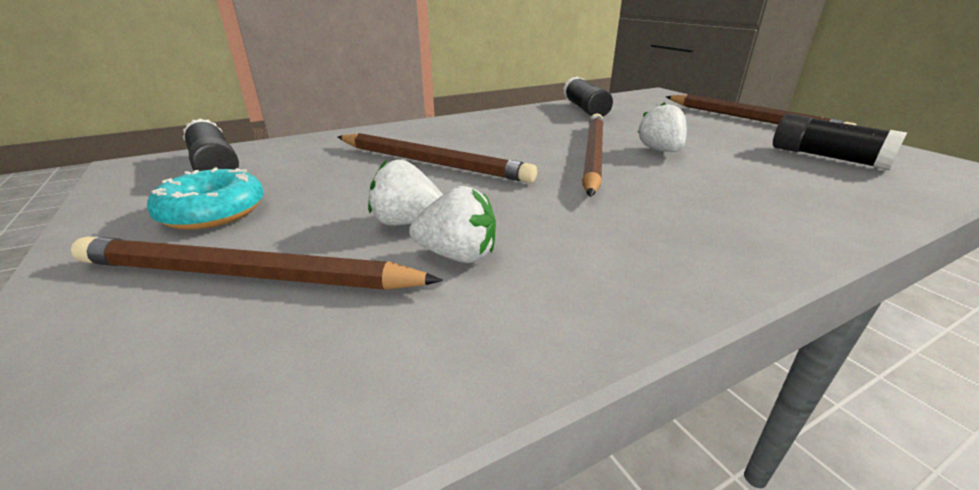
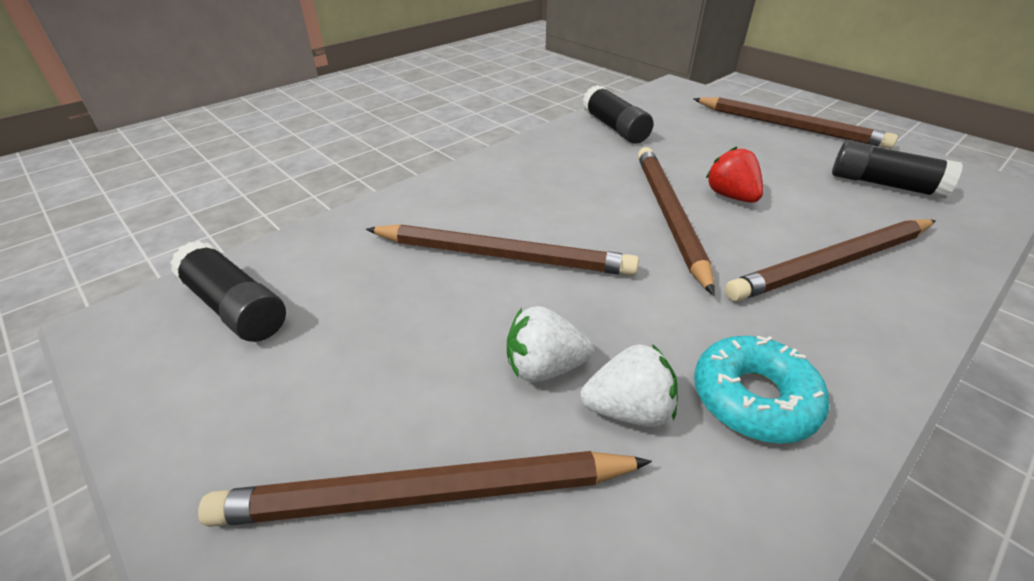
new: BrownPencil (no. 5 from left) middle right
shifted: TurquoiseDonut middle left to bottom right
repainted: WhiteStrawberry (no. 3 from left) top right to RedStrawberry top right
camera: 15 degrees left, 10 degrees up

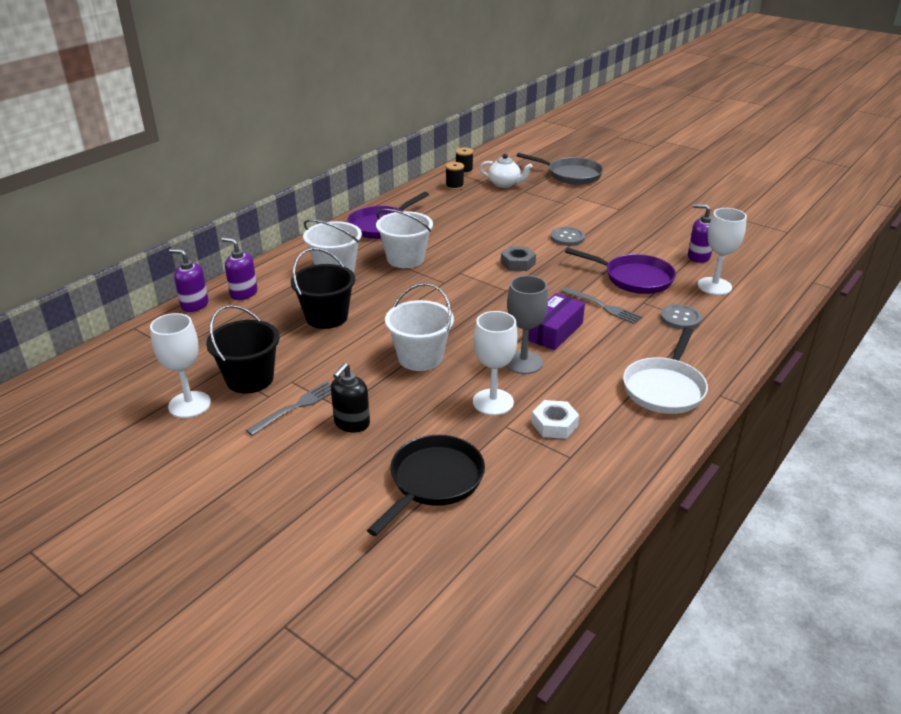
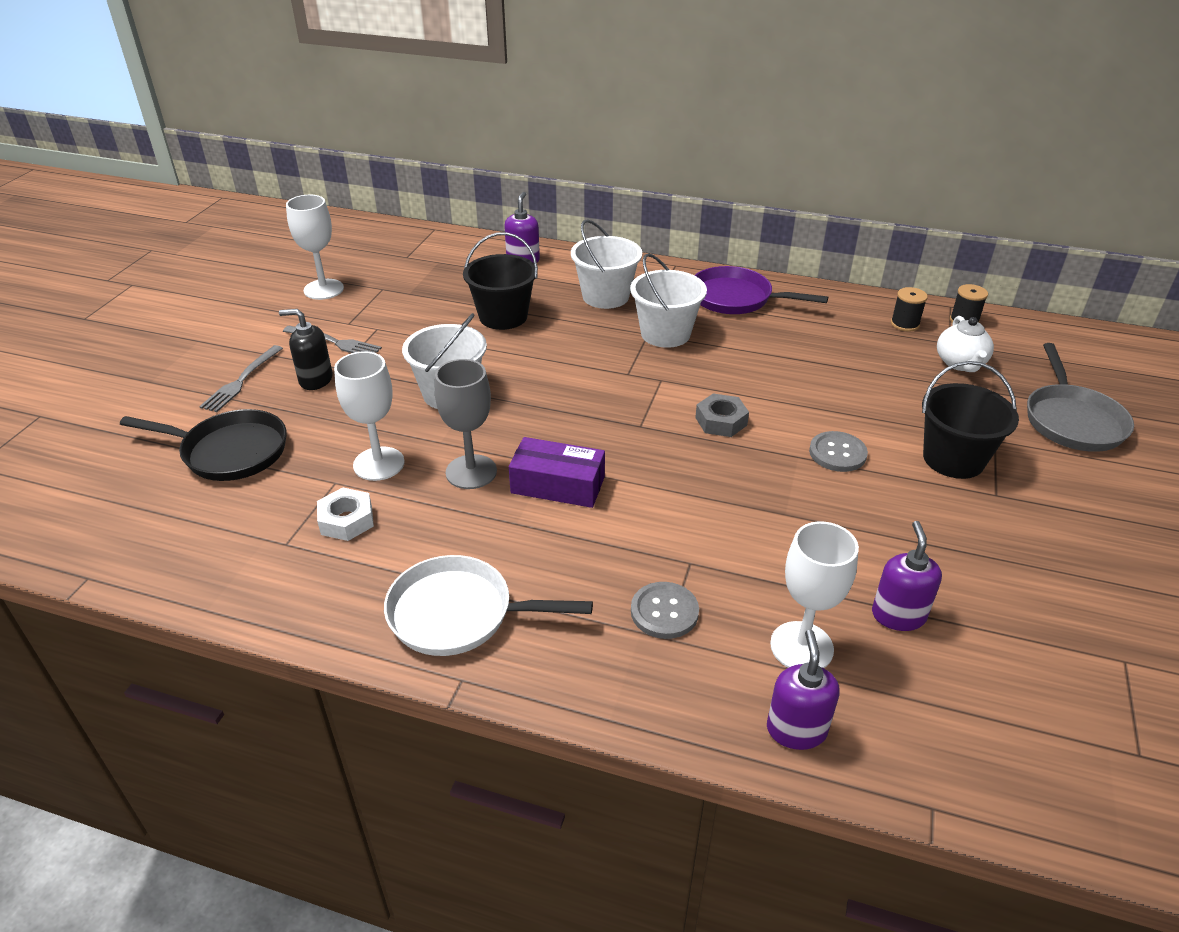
gone: PurplePan (no. 2 from left) middle right
shifted: PurpleSoapDispenser (no. 1 from left in the first image) middle left to PurpleSoapDispenser (no. 2 from left) bottom right; GreyFork (no. 2 from left in the first image) middle right to GreyFork (no. 1 from left) middle left; BlackBucket (no. 1 from left in the first image) middle left to BlackBucket (no. 2 from left) middle right
camera: 70 degrees right, 5 degrees up

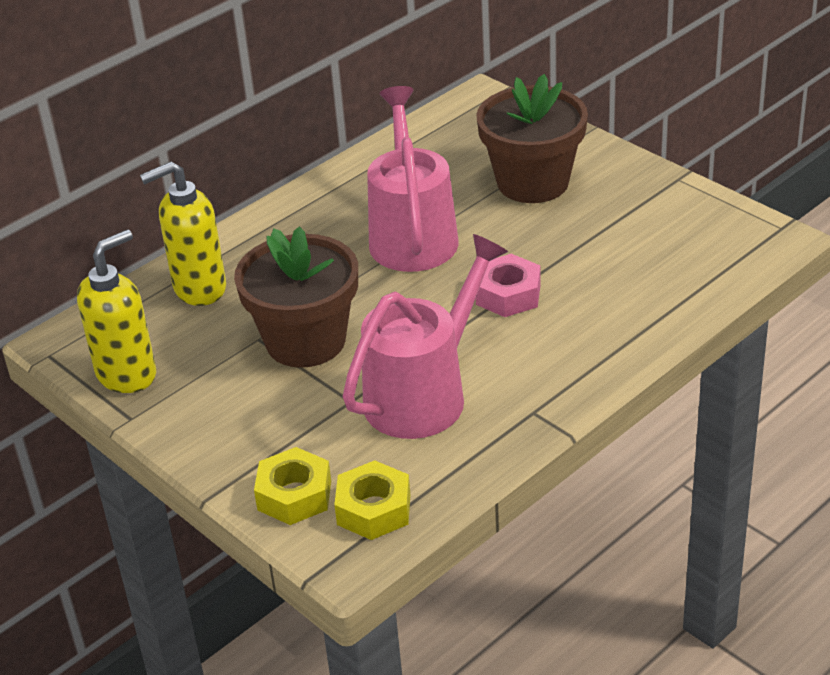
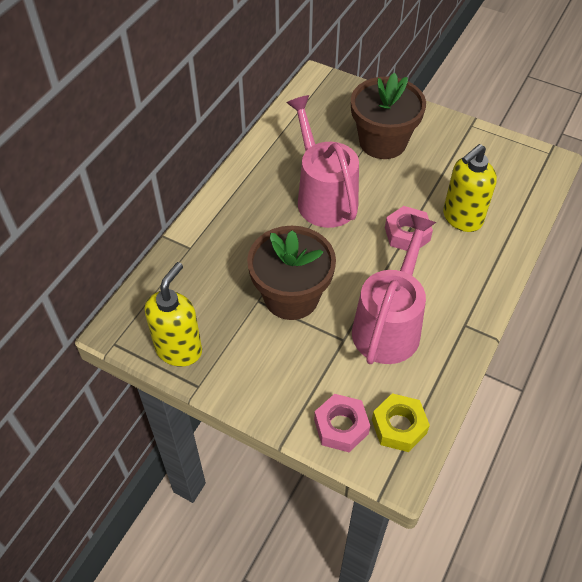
shifted: YellowSoapDispenser (no. 2 from left) middle left to top right
repainted: YellowNut (no. 1 from left) bottom centre to PinkNut (no. 1 from left) bottom centre
camera: 20 degrees left, 15 degrees up

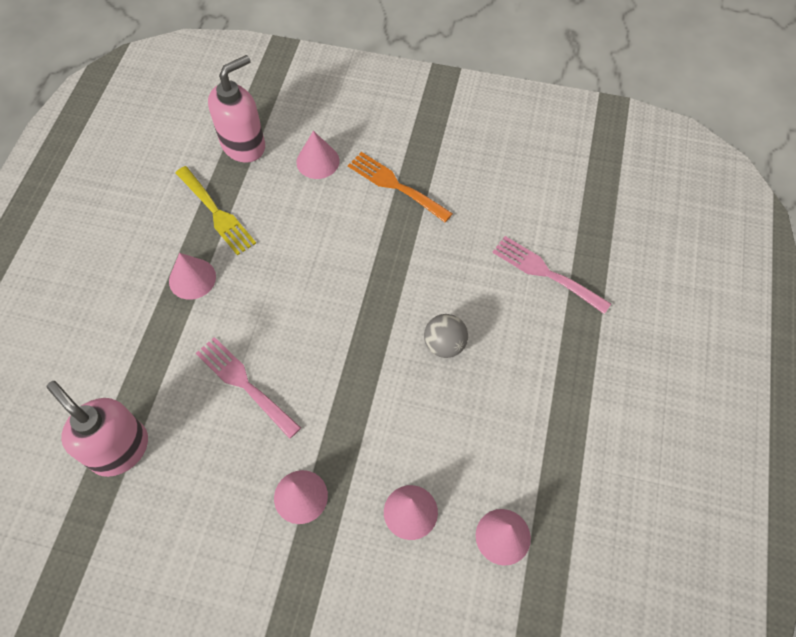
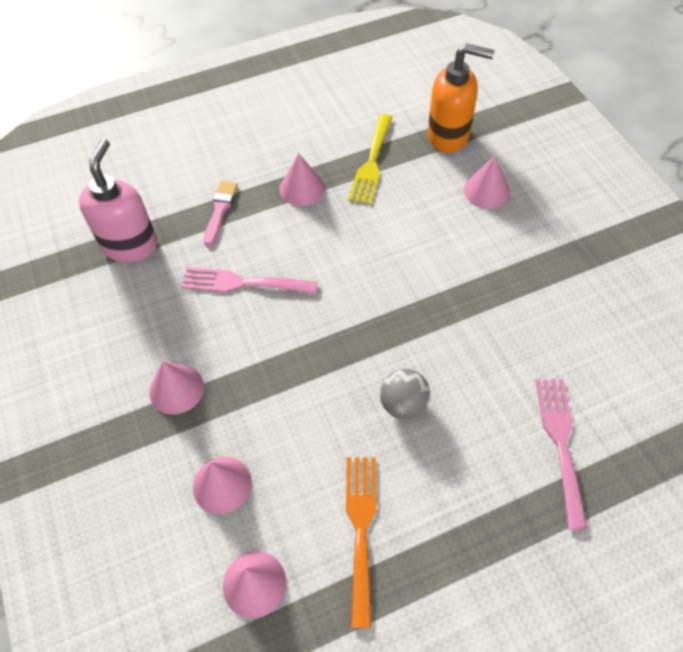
new: PinkBrush top left
shifted: OrangeFork top centre to bottom centre
repainted: PinkSoapDispenser (no. 2 from left) top left to OrangeSoapDispenser top right
rotated: PinkFork (no. 1 from left) middle left = centre 90 degrees counterclockwise
camera: 55 degrees right, 5 degrees down

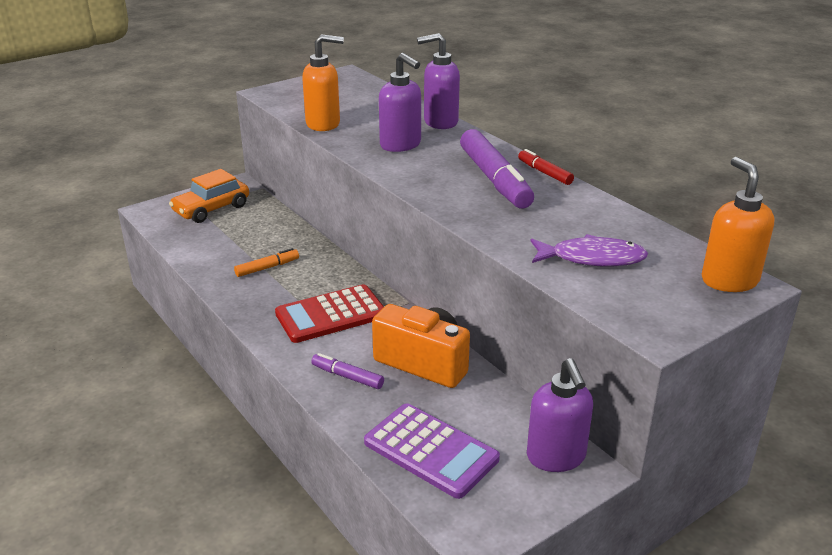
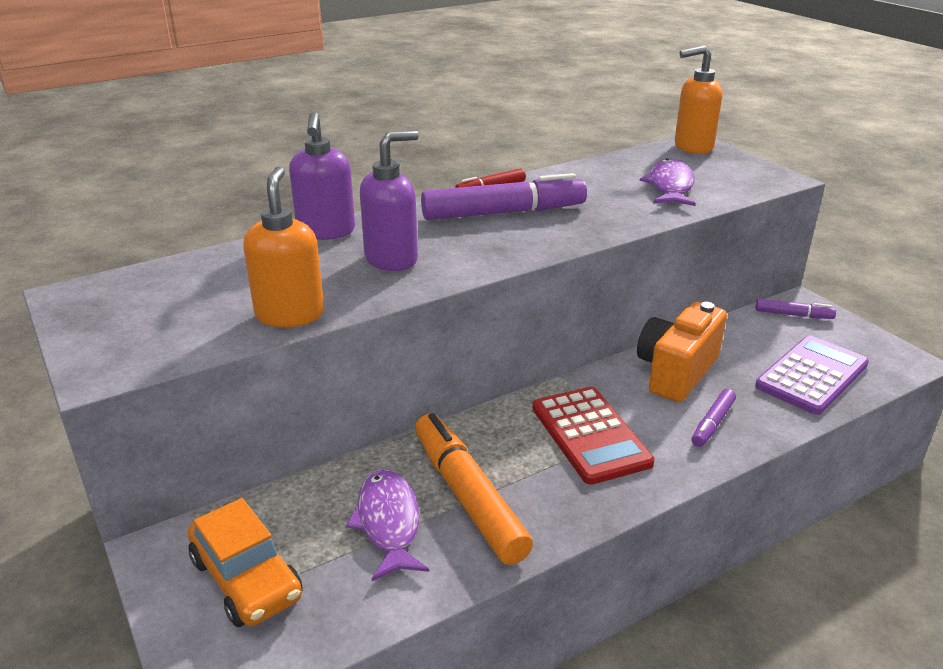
new: PurpleFish (no. 1 from left) bottom centre
swapped: PurpleSoapDispenser (no. 3 from left) bottom right to PurpleMarker (no. 3 from left) middle right
scaled: OrangeMarker middle left = bottom centre x2.02
camera: 85 degrees left, 0 degrees up

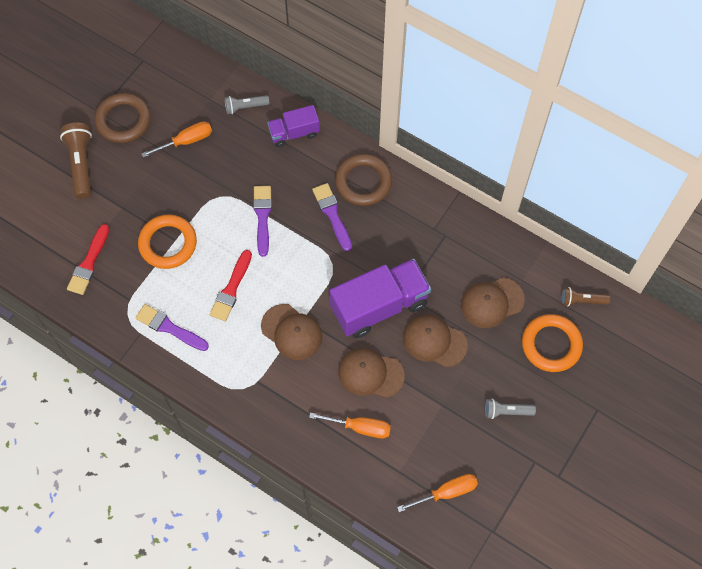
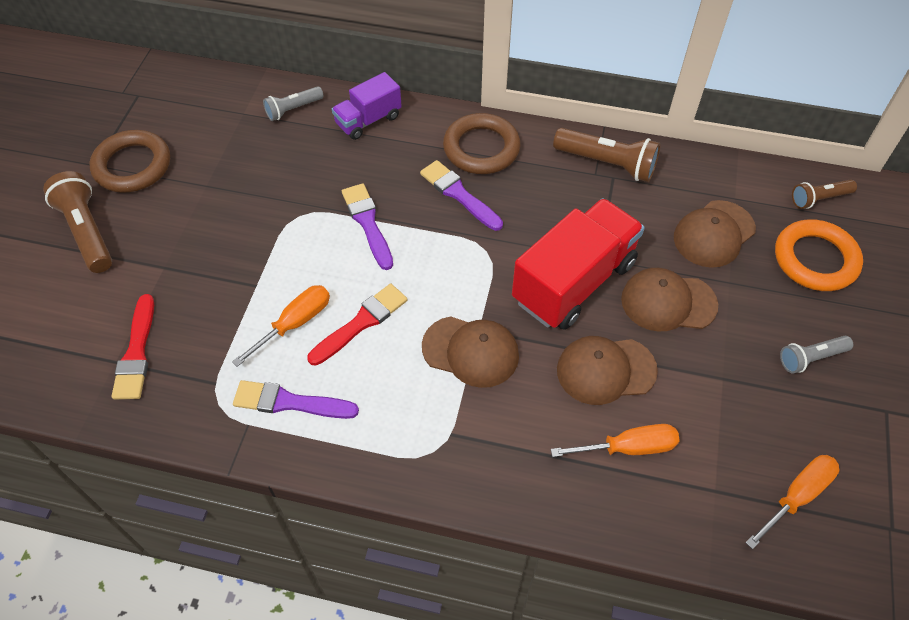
gone: OrangeRing (no. 1 from left) middle left
new: BrownFlashlight (no. 2 from left) top right
shifted: OrangeScrewdriver (no. 1 from left) top left to middle left
repainted: PurpleTruck (no. 2 from left) centre to RedTruck centre
rotated: RedBrush (no. 2 from left) middle left = centre 135 degrees counterclockwise
camera: 20 degrees left, 10 degrees down

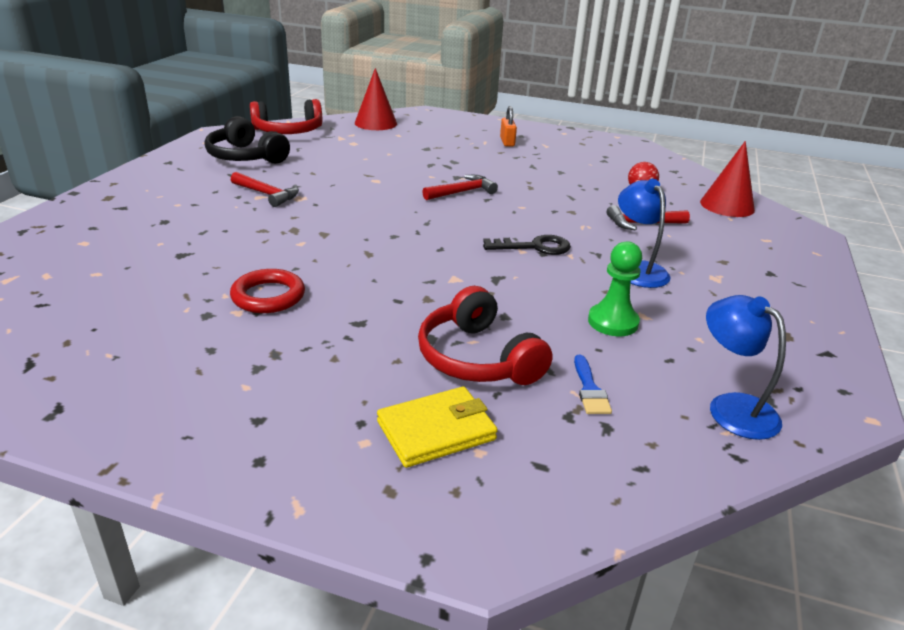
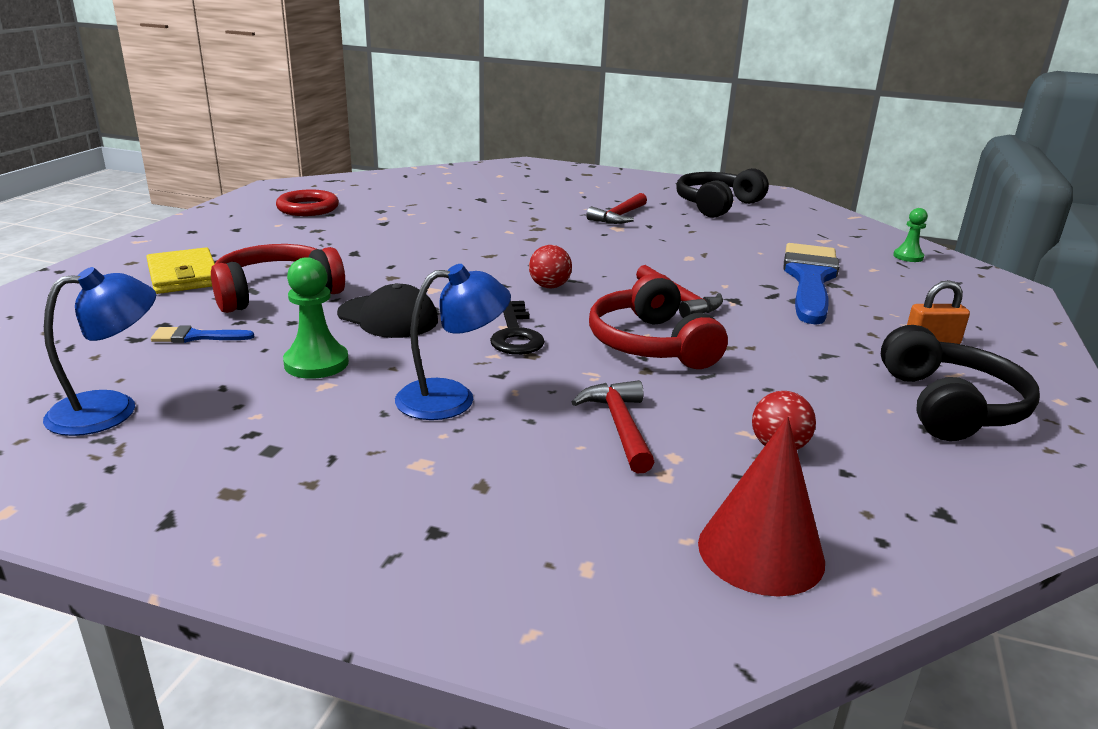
new: BlueBrush (no. 2 from left) middle right; RedBall (no. 1 from left) centre; BlackCap centre; BlackHeadphones (no. 2 from left) middle right
shifted: RedHeadphones (no. 1 from left in the first image) top left to RedHeadphones (no. 2 from left) centre; RedRing middle left to top left
swapped: RedCone (no. 1 from left) top centre to GreenPawn (no. 2 from left) top right
camera: 90 degrees right, 5 degrees down

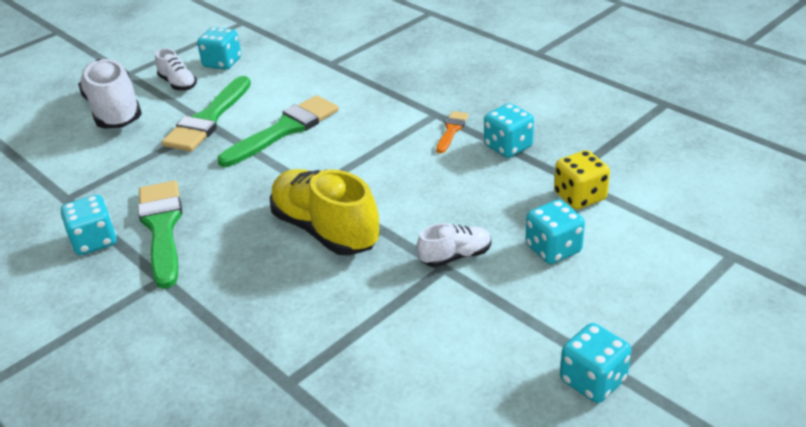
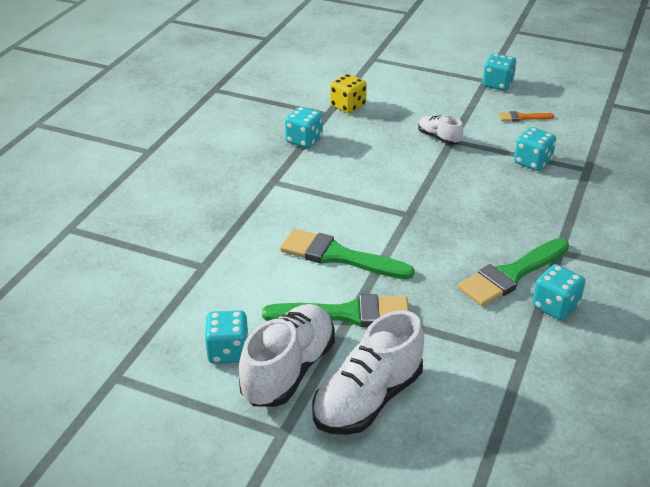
gone: YellowShoe centre
shifted: OrangeBrush top centre to top right; TurquoiseDice (no. 4 from left) middle right to top right
scaled: WhiteShoe (no. 2 from left in the first image) top left = bottom centre x1.93
camera: 115 degrees left, 0 degrees up

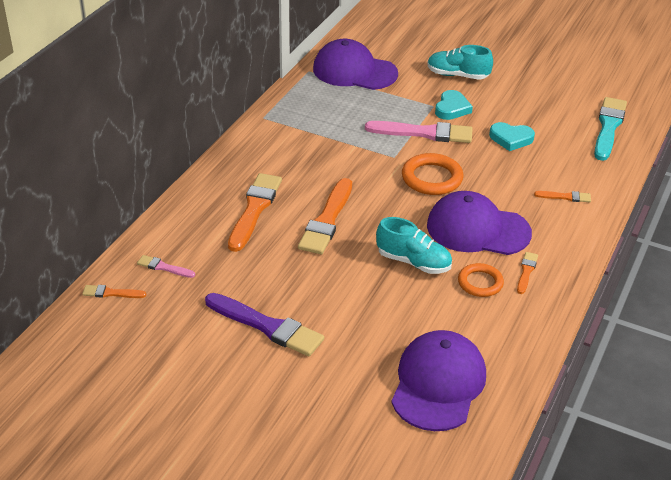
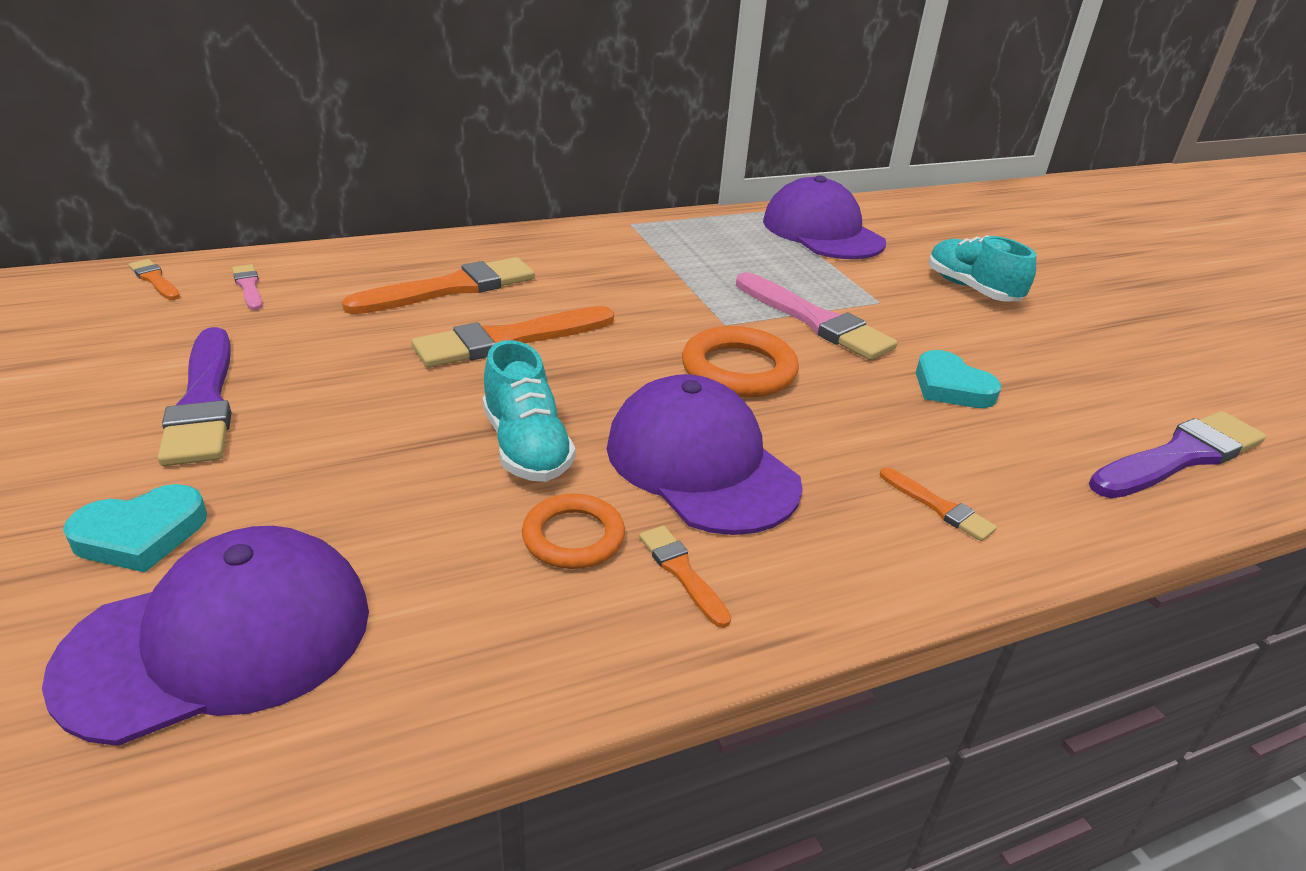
shifted: TurquoiseHeart (no. 1 from left) top right to middle left
repainted: TurquoiseBrush top right to PurpleBrush (no. 2 from left) middle right
rotated: OrangeBrush (no. 4 from left) middle right = centre 90 degrees counterclockwise
camera: 40 degrees right, 5 degrees down

